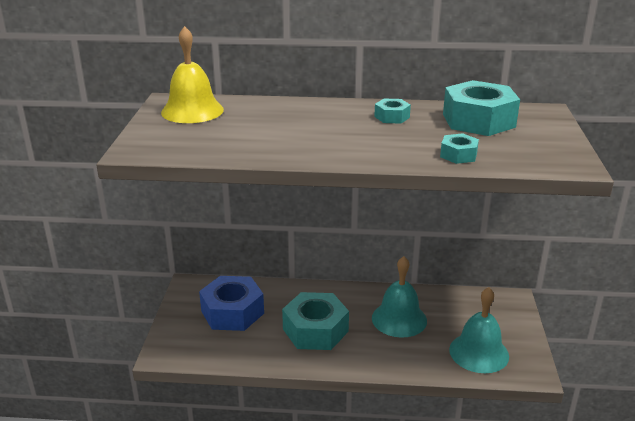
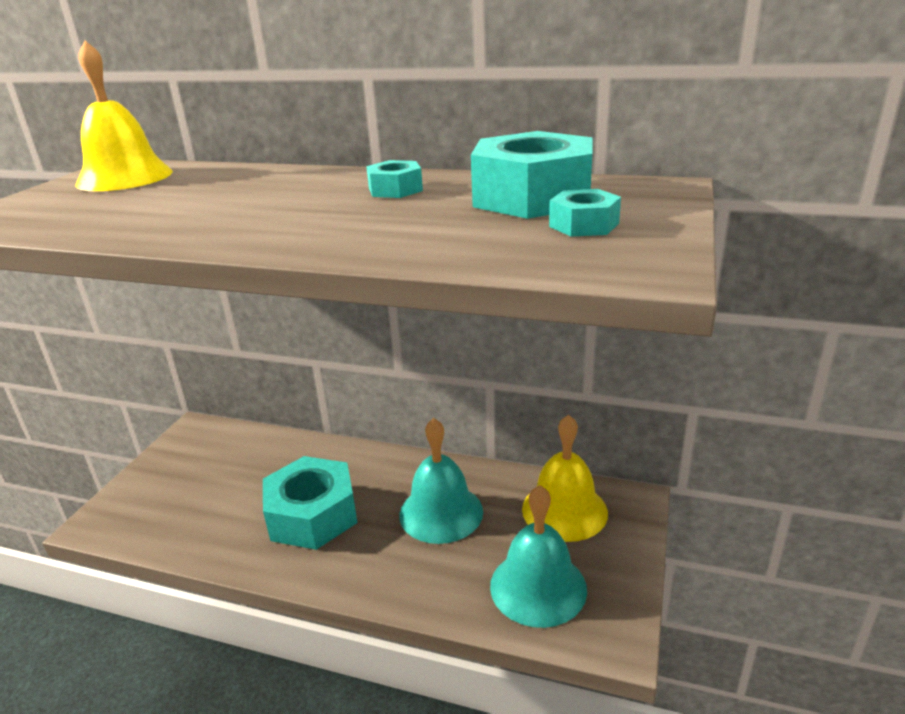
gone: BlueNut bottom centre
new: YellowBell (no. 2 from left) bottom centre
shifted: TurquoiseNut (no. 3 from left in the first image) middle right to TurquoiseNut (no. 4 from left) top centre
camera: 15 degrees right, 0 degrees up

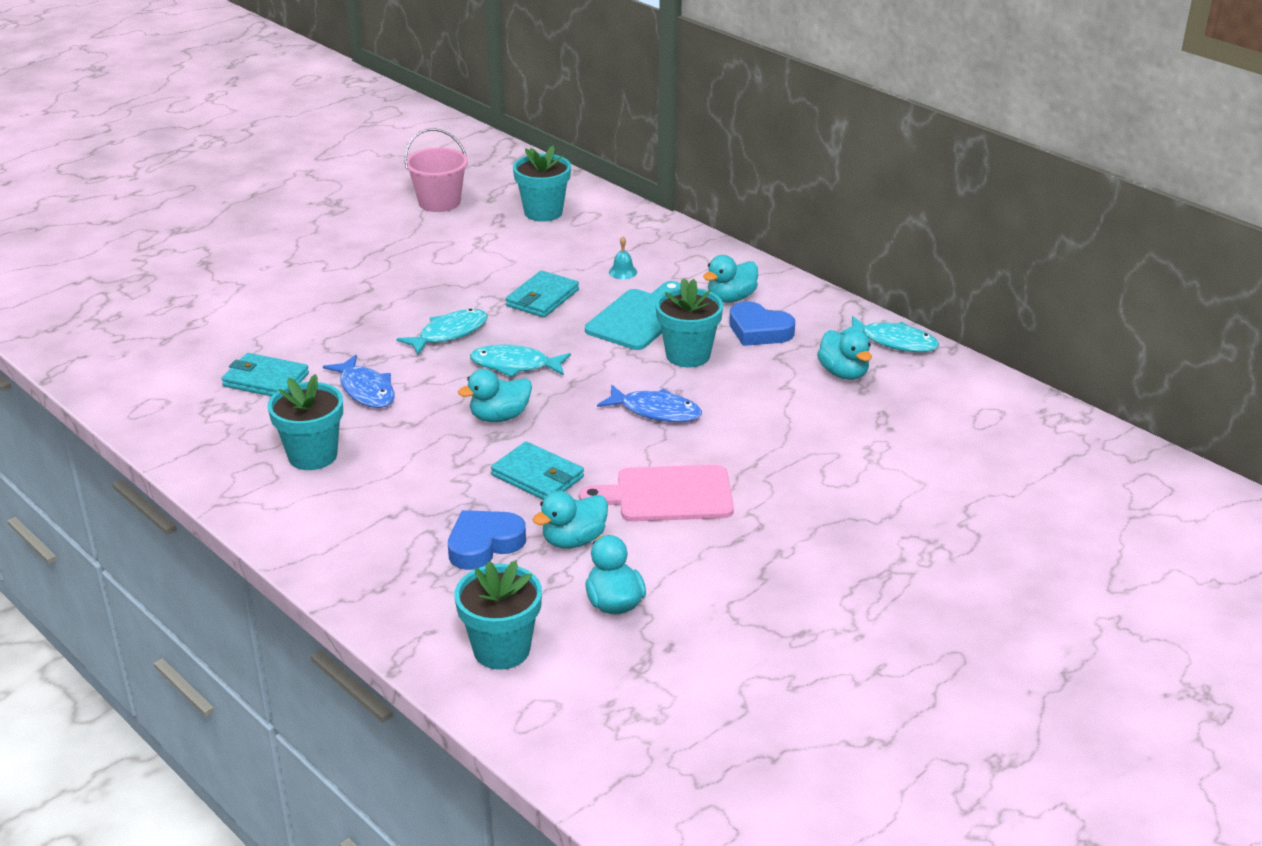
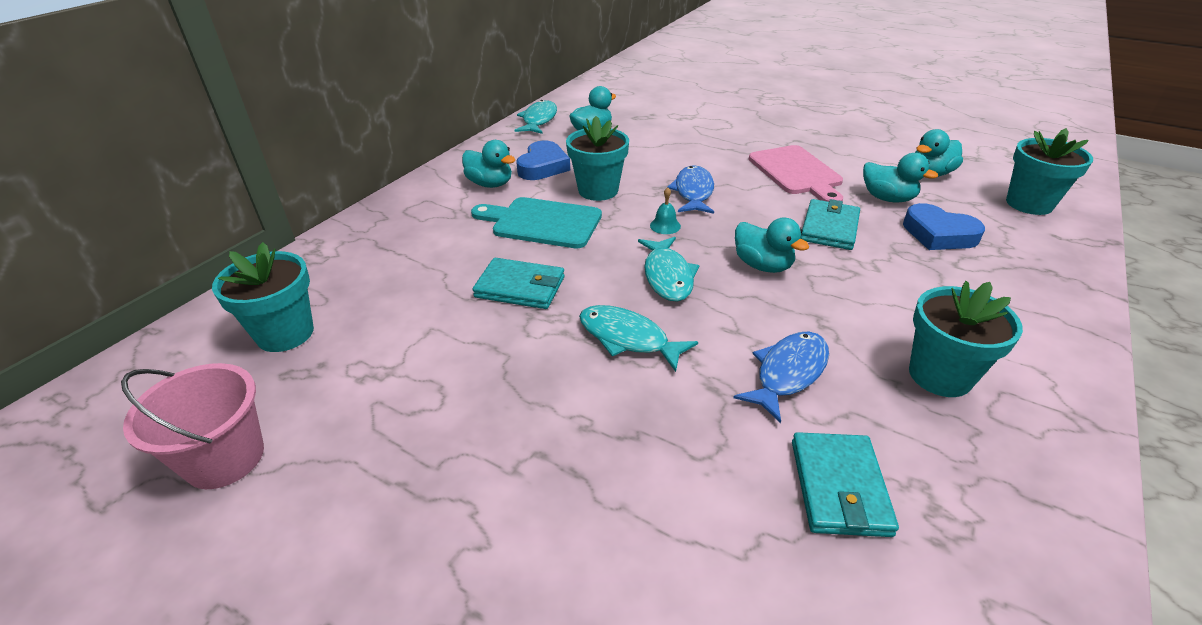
shifted: TurquoiseBell top centre to centre
camera: 105 degrees left, 5 degrees up

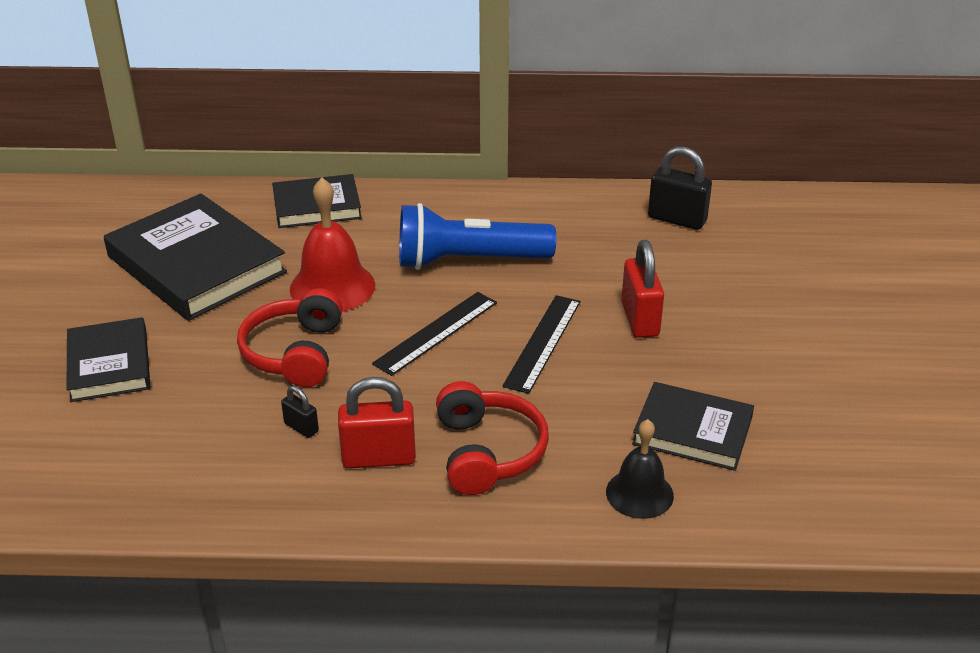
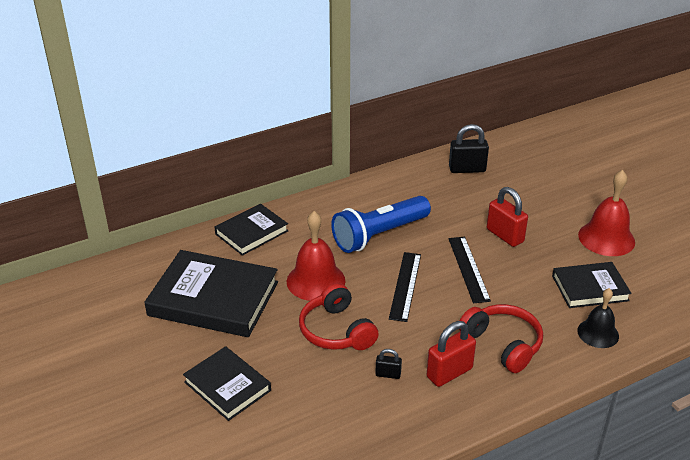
new: RedBell (no. 2 from left) middle right
camera: 30 degrees left, 0 degrees up

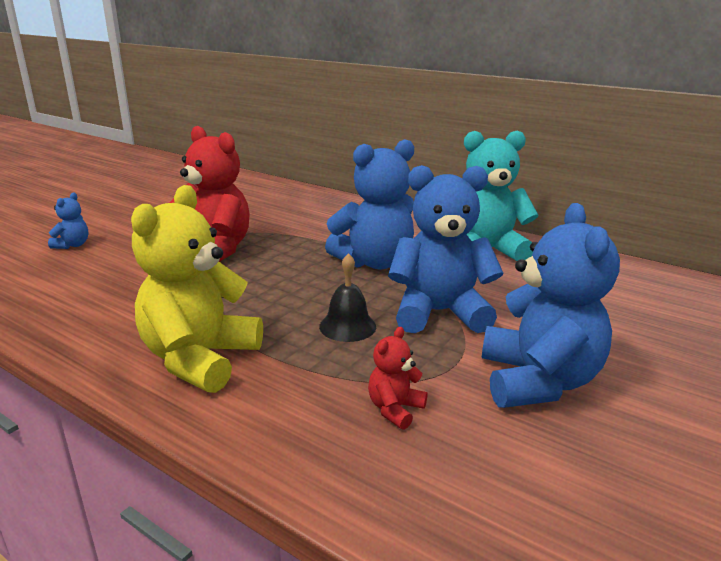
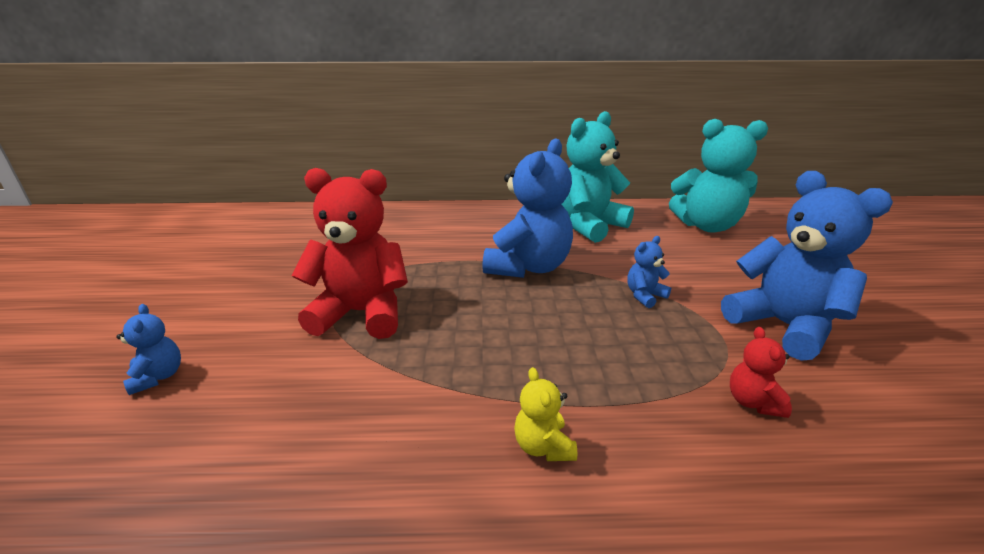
gone: BlackBell centre
new: TurquoiseTeddyBear (no. 2 from left) top right
scaled: BlueTeddyBear (no. 3 from left) centre = centre x0.45; YellowTeddyBear middle left = bottom centre x0.45
camera: 35 degrees left, 5 degrees up

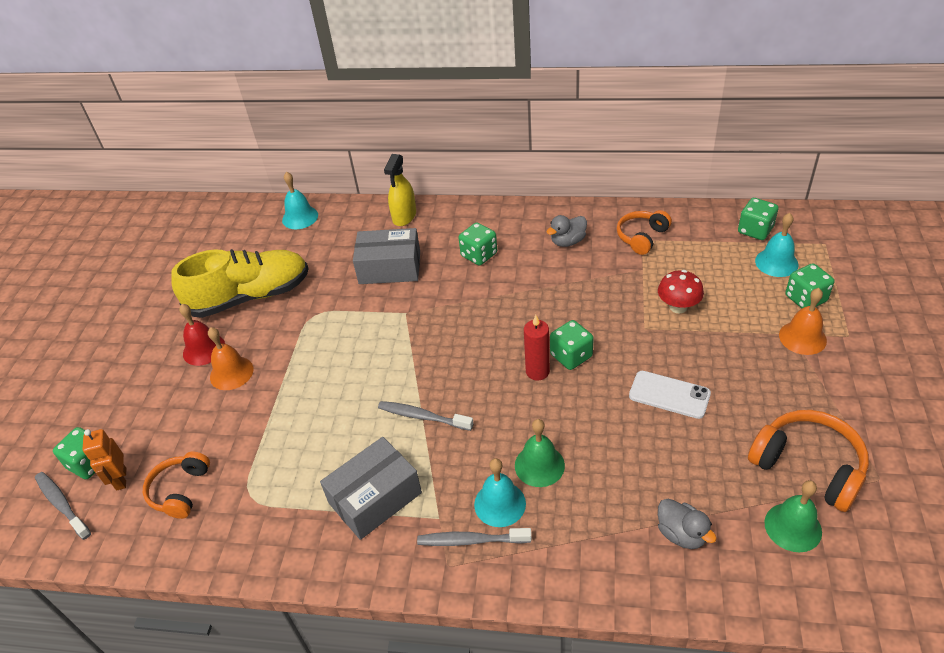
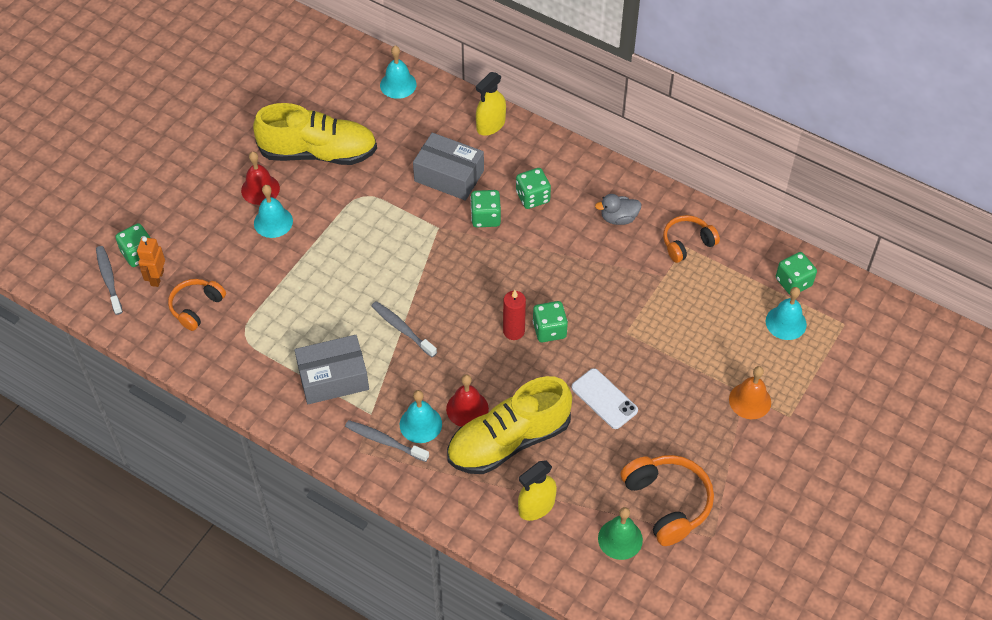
gone: RedMushroom middle right
new: YellowShoe (no. 2 from left) bottom centre
shifted: GreenDice (no. 5 from left in the first image) middle right to GreenDice (no. 2 from left) centre
swapped: GreyDuck (no. 2 from left) bottom right to YellowSprayBottle (no. 2 from left) bottom centre
repainted: OrangeBell (no. 1 from left) middle left to TurquoiseBell (no. 1 from left) middle left; GreenBell (no. 1 from left) bottom centre to RedBell (no. 2 from left) centre
camera: 20 degrees right, 10 degrees up

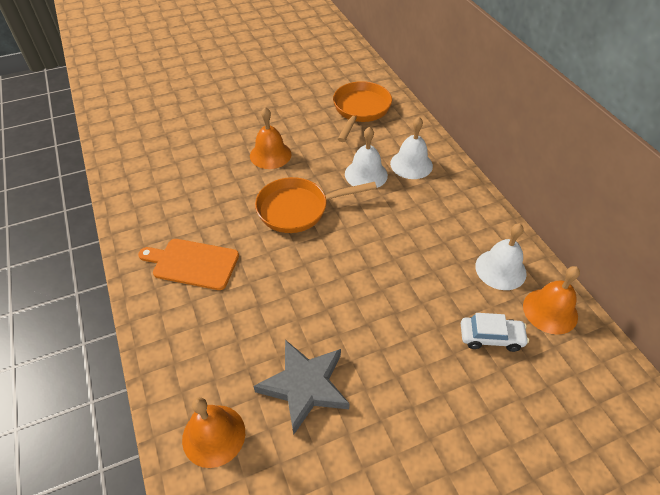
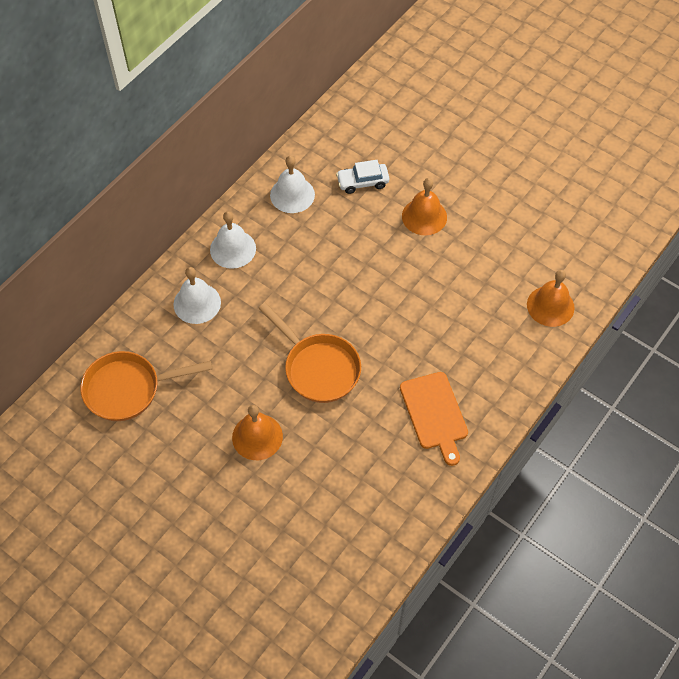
gone: GreyStar bottom centre
shifted: WhiteBell (no. 1 from left in the first image) top centre to WhiteBell (no. 2 from left) centre; OrangeBell (no. 3 from left in the first image) middle right to OrangeBell (no. 2 from left) top centre
rotated: WhiteCar bottom right = top centre 75 degrees counterclockwise
camera: 120 degrees left, 10 degrees up

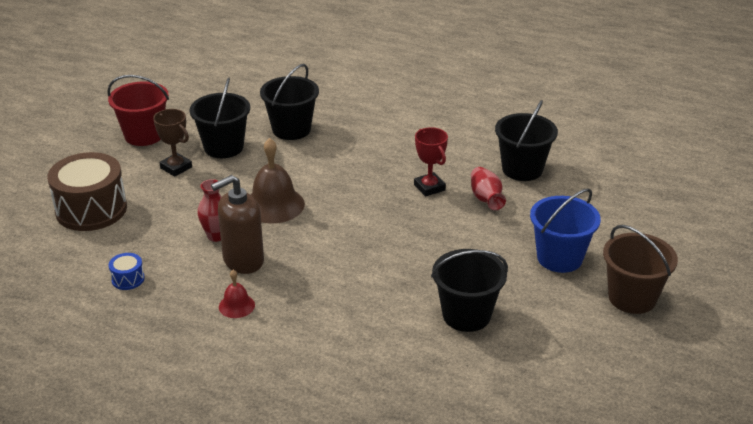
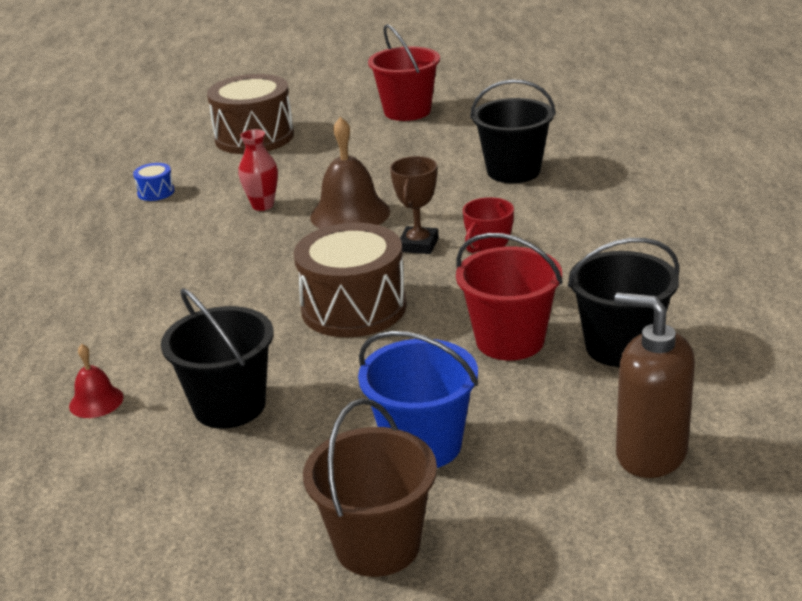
gone: BlackBucket (no. 1 from left) top left
new: BrownDrum (no. 2 from left) centre
shifted: BrownTrophy middle left to centre; BrownSoapDispenser middle left to middle right; RedBell bottom left to middle left
swapped: RedVase (no. 2 from left) centre to RedBucket (no. 2 from left) centre
camera: 65 degrees right, 5 degrees down

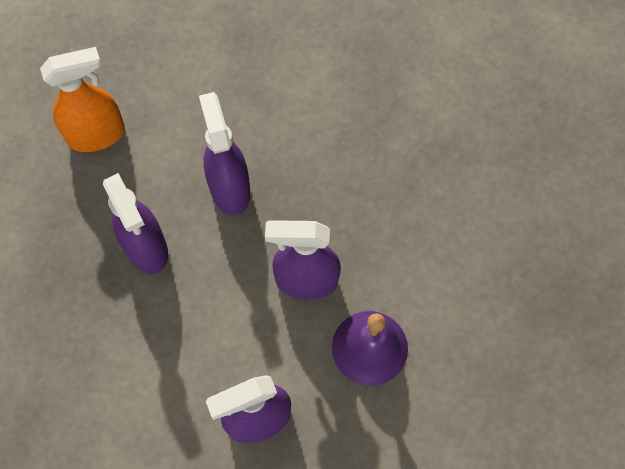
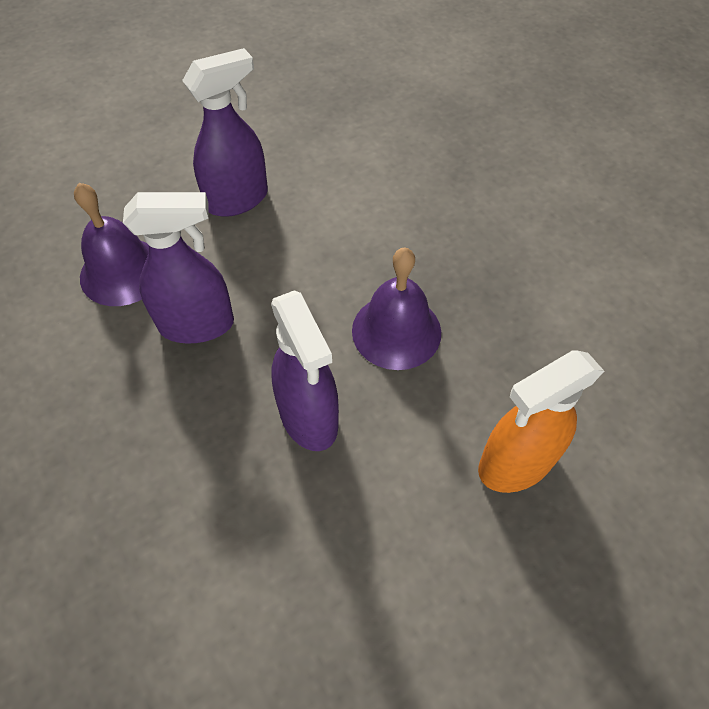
swapped: PurpleSprayBottle (no. 1 from left) middle left to PurpleBell (no. 2 from left) centre
camera: 170 degrees right, 10 degrees down

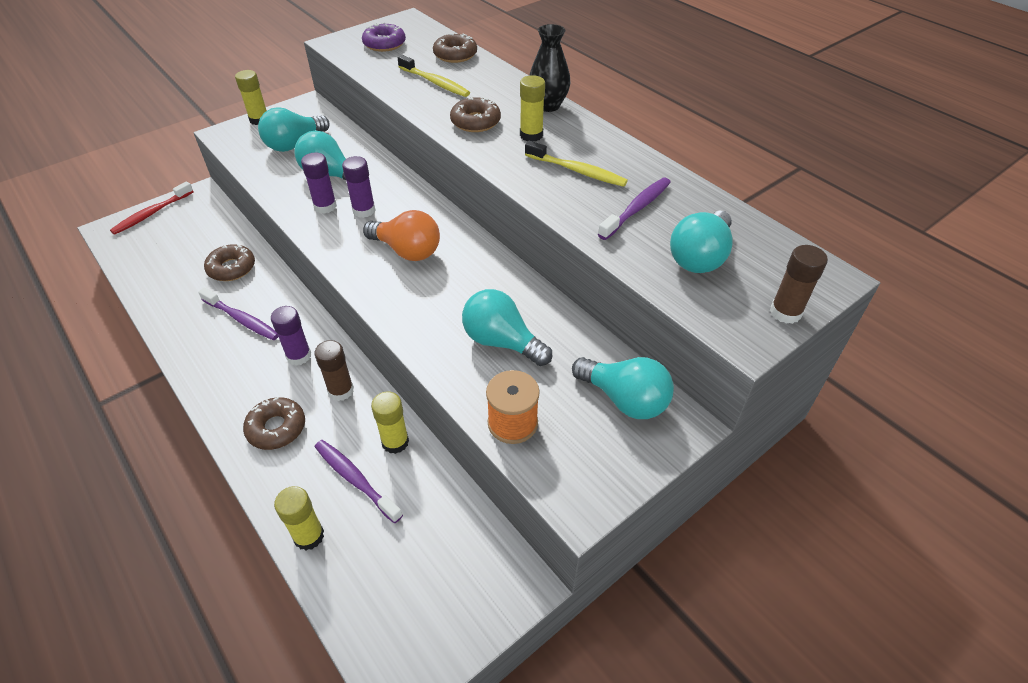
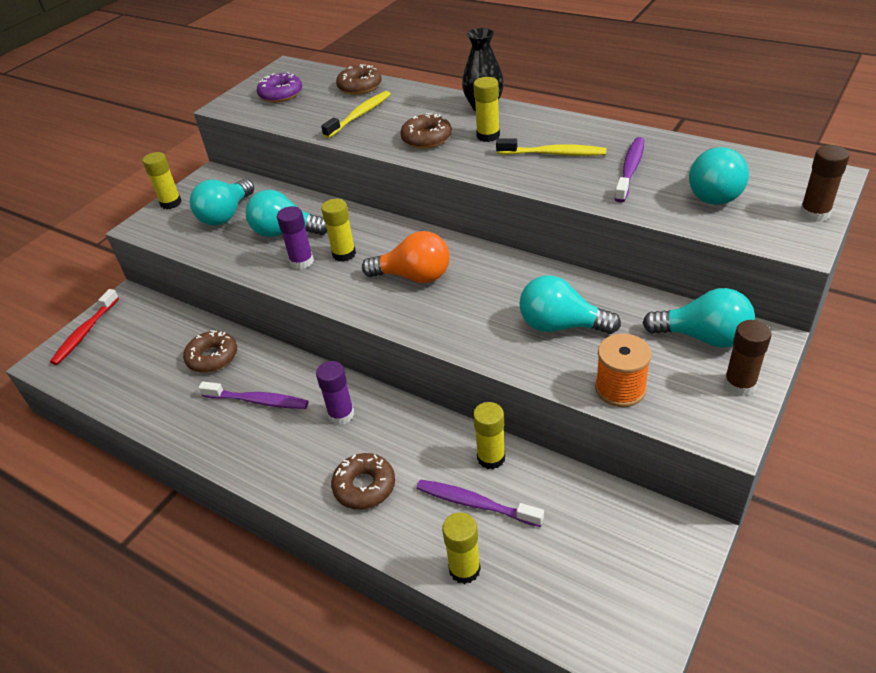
shifted: BrownGlueStick (no. 1 from left) middle left to middle right
repainted: PurpleGlueStick (no. 3 from left) top centre to YellowGlueStick (no. 2 from left) centre
rotated: YellowToothbrush (no. 1 from left) top centre = top centre 75 degrees counterclockwise
camera: 15 degrees left, 5 degrees down

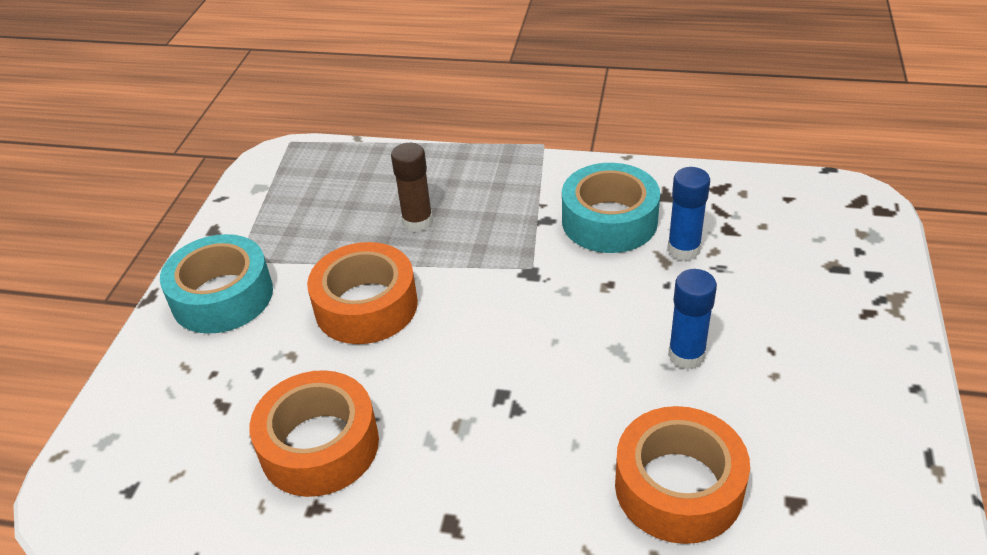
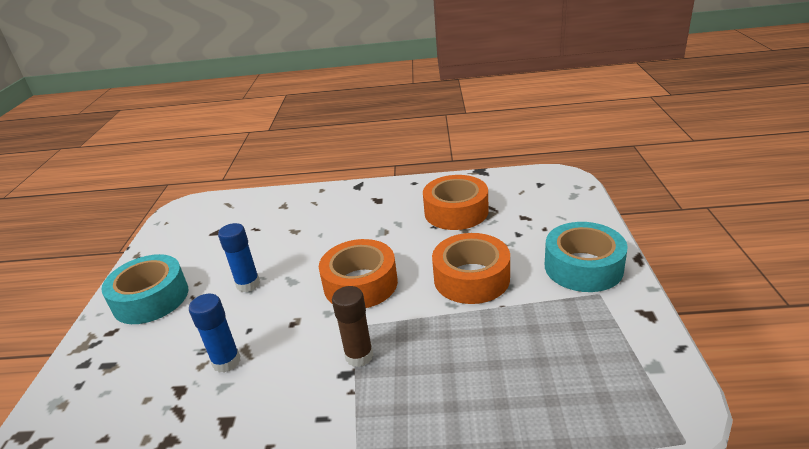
shifted: BrownGlueStick centre to bottom centre; TurquoiseTape (no. 2 from left in the first image) centre to TurquoiseTape (no. 1 from left) middle left; OrangeTape (no. 3 from left in the first image) bottom right to OrangeTape (no. 1 from left) centre
camera: 170 degrees right, 10 degrees down

